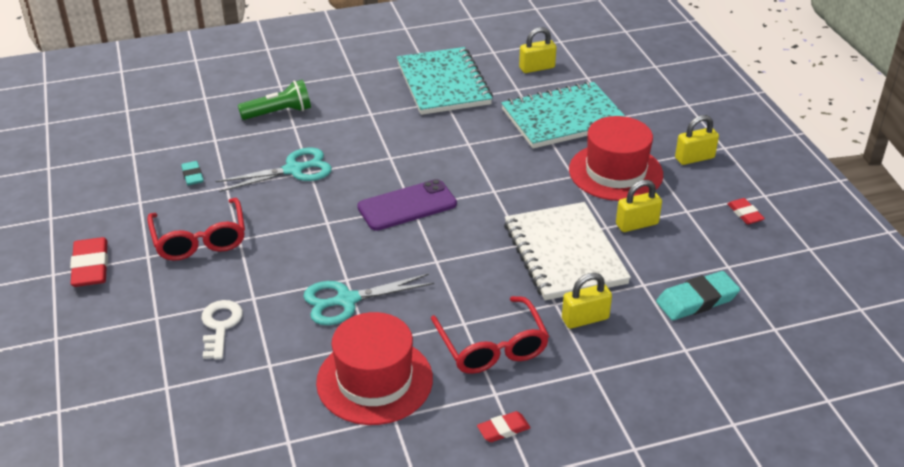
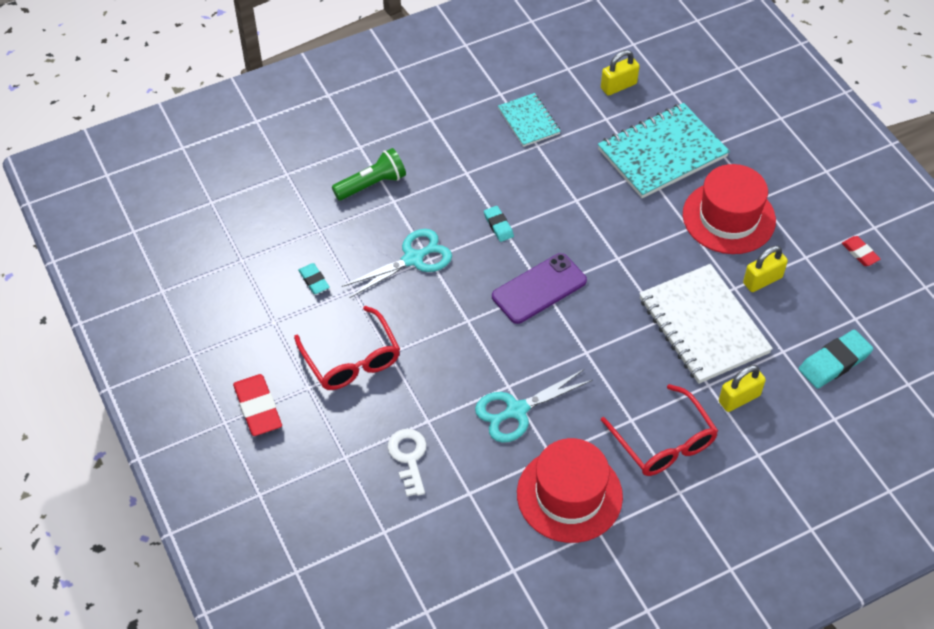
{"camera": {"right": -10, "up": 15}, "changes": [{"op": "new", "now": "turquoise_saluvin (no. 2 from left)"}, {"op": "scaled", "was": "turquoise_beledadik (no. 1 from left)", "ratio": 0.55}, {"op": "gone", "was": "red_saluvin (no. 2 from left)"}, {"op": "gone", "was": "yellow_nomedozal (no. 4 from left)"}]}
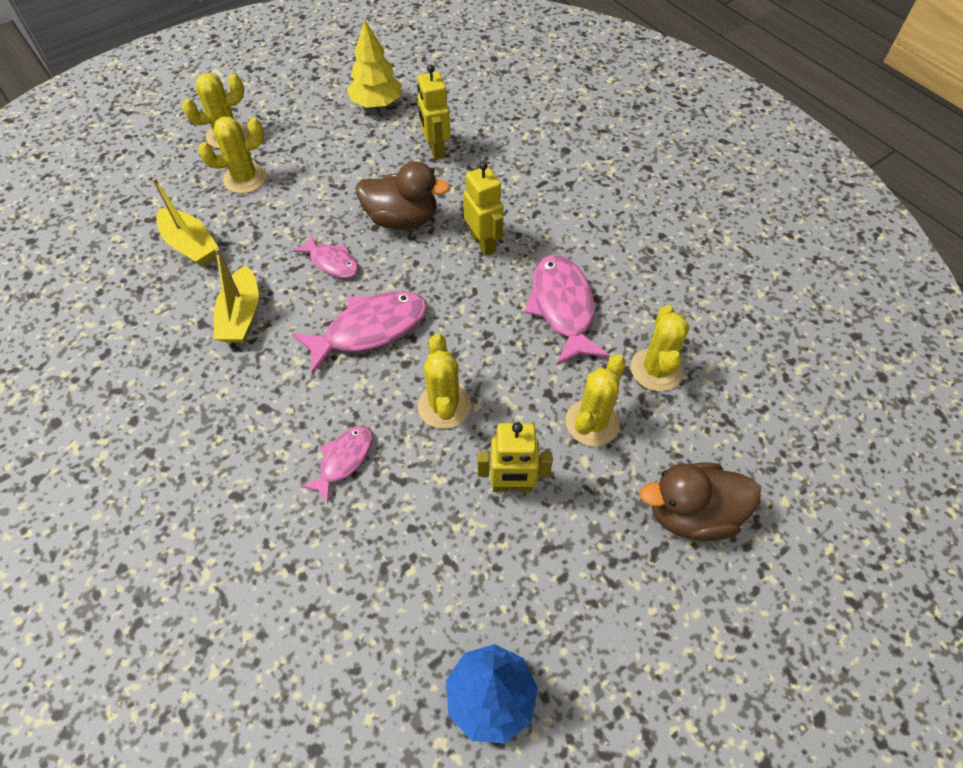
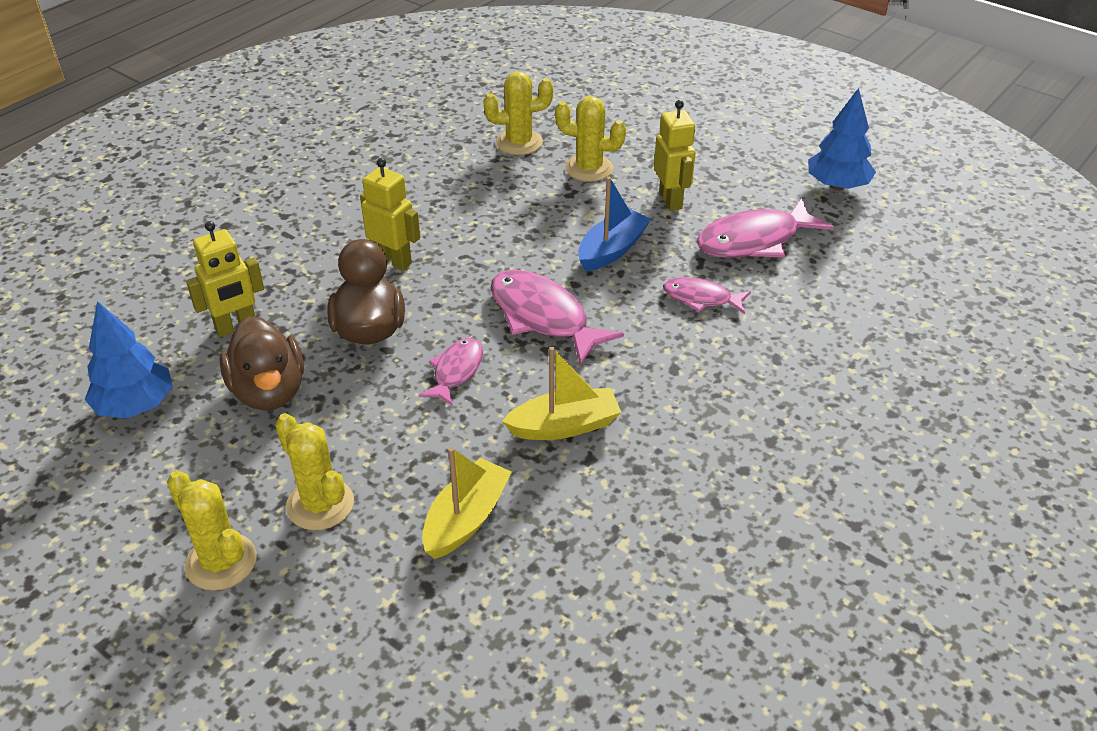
{"camera": {"right": -105, "up": -15}, "changes": [{"op": "repainted", "was": "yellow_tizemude", "now": "blue_tizemude (no. 1 from left)"}, {"op": "shifted", "was": "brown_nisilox (no. 2 from left in the first image)", "now": "brown_nisilox (no. 1 from left)"}, {"op": "rotated", "was": "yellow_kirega (no. 2 from left)", "clockwise": 75}, {"op": "swapped", "was": "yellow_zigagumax (no. 3 from left)", "now": "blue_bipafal"}, {"op": "shifted", "was": "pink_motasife (no. 4 from left)"}]}
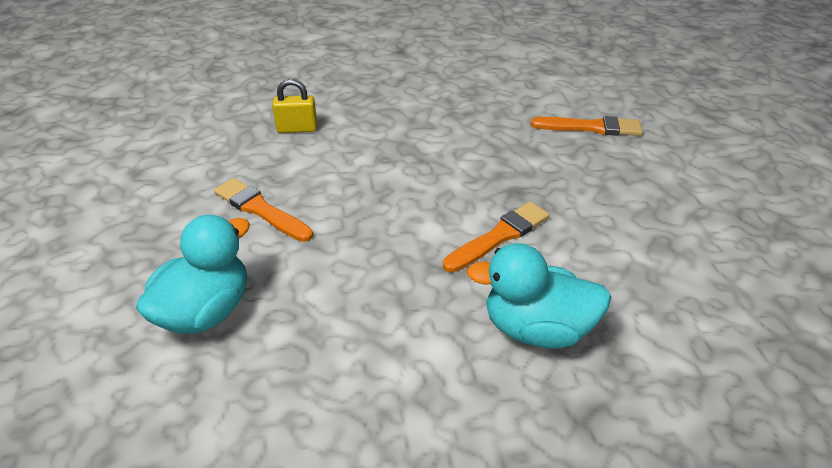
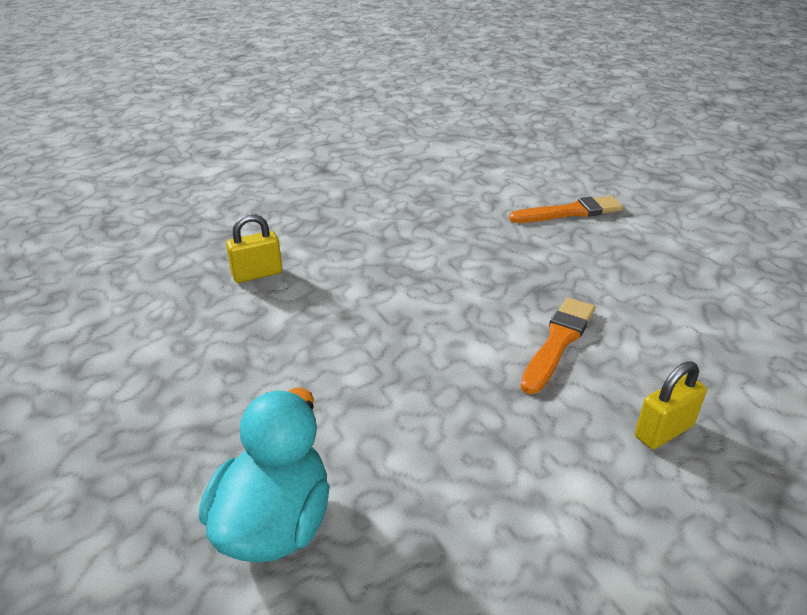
{"camera": {"right": -20, "up": -5}, "changes": [{"op": "swapped", "was": "turquoise_nisilox (no. 2 from left)", "now": "yellow_nomedozal (no. 2 from left)"}, {"op": "gone", "was": "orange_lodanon (no. 1 from left)"}]}
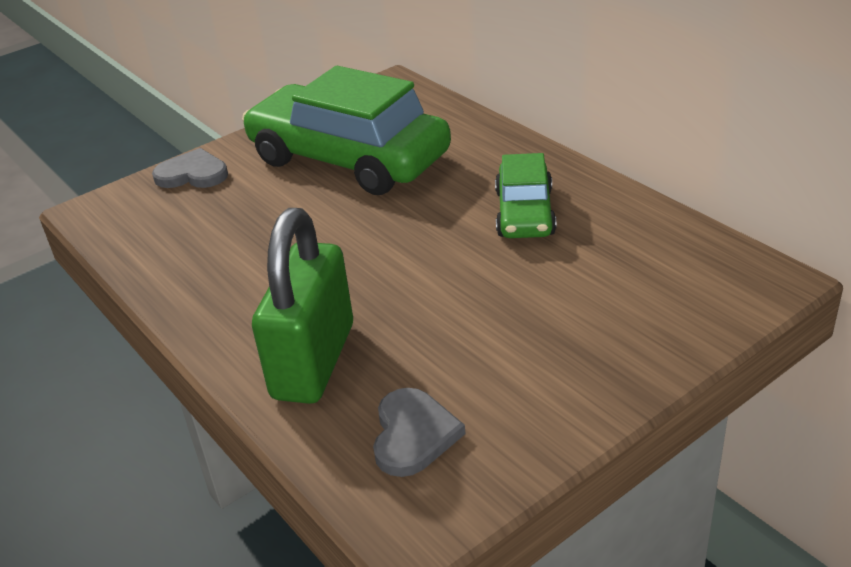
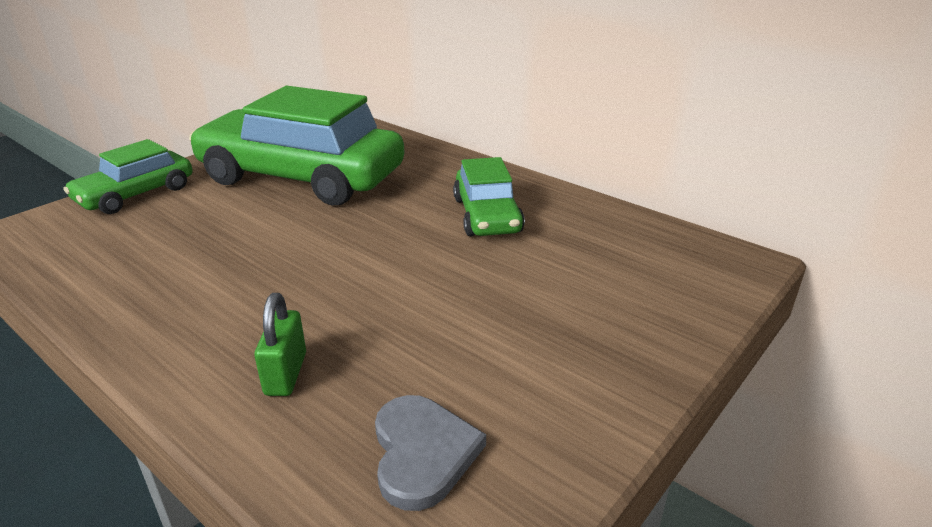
{"camera": {"right": -15, "up": -5}, "changes": [{"op": "swapped", "was": "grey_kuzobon (no. 1 from left)", "now": "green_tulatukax (no. 1 from left)"}, {"op": "scaled", "was": "green_nomedozal", "ratio": 0.45}]}
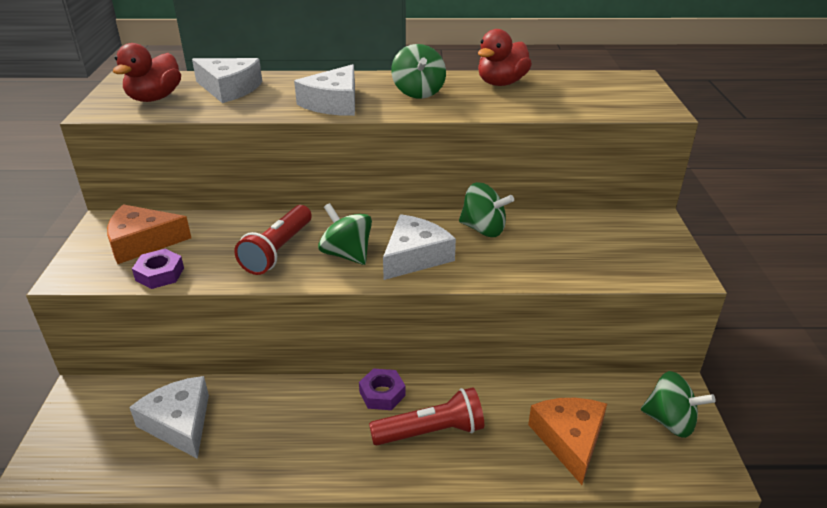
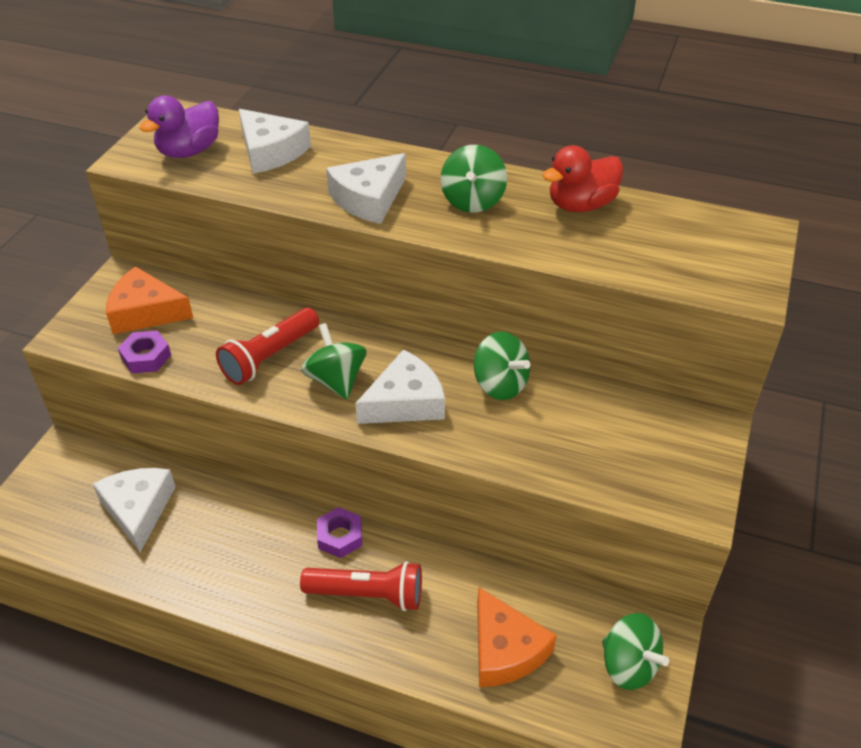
{"camera": {"right": 20, "up": 10}, "changes": [{"op": "repainted", "was": "red_nisilox (no. 1 from left)", "now": "purple_nisilox"}, {"op": "rotated", "was": "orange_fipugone (no. 2 from left)", "clockwise": 135}]}
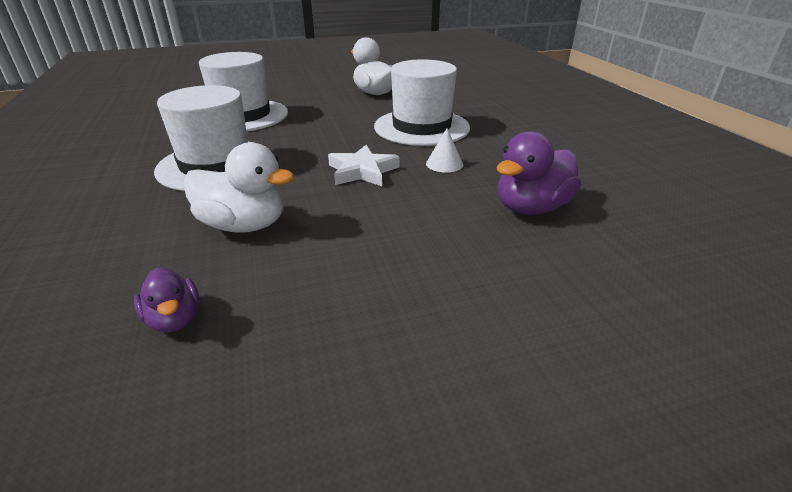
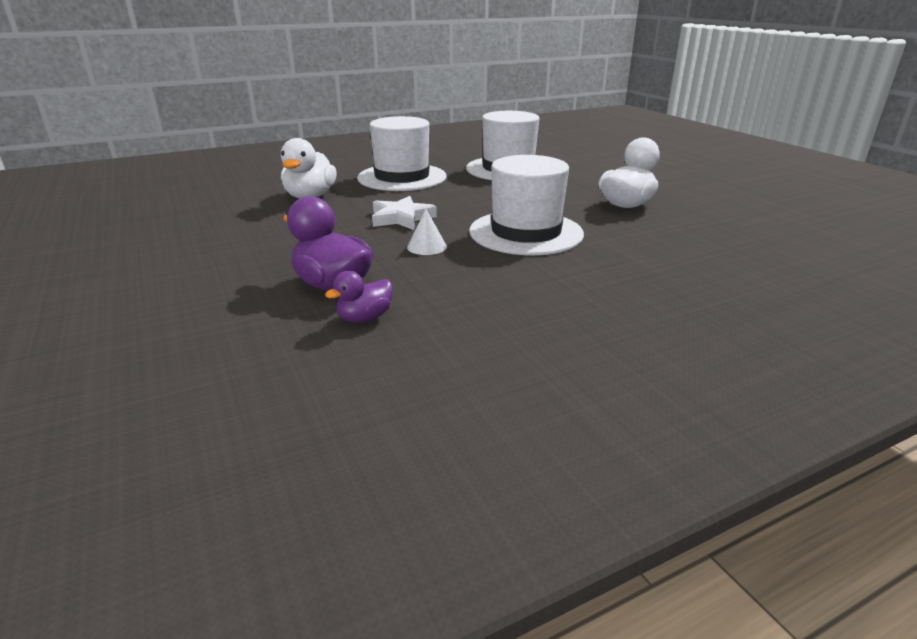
{"camera": {"right": 80, "up": -5}, "changes": [{"op": "shifted", "was": "purple_nisilox (no. 1 from left in the first image)", "now": "purple_nisilox (no. 2 from left)"}]}
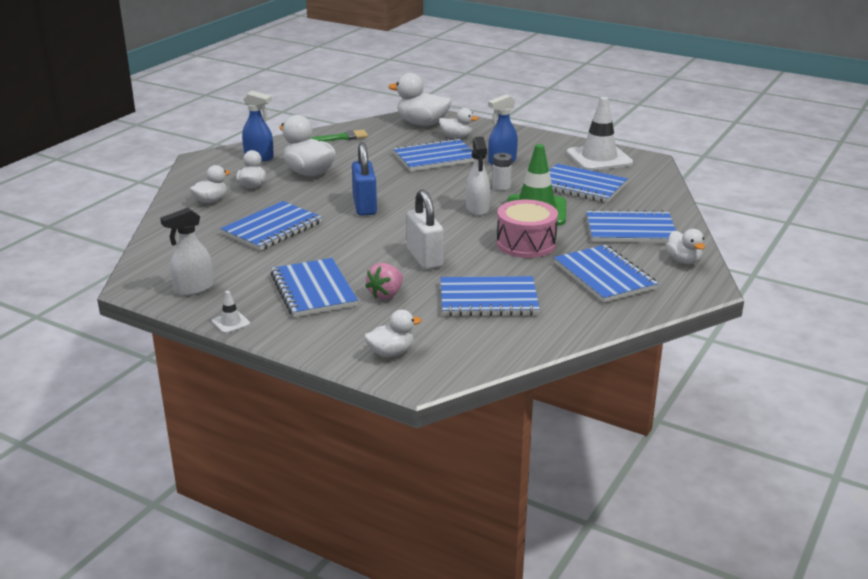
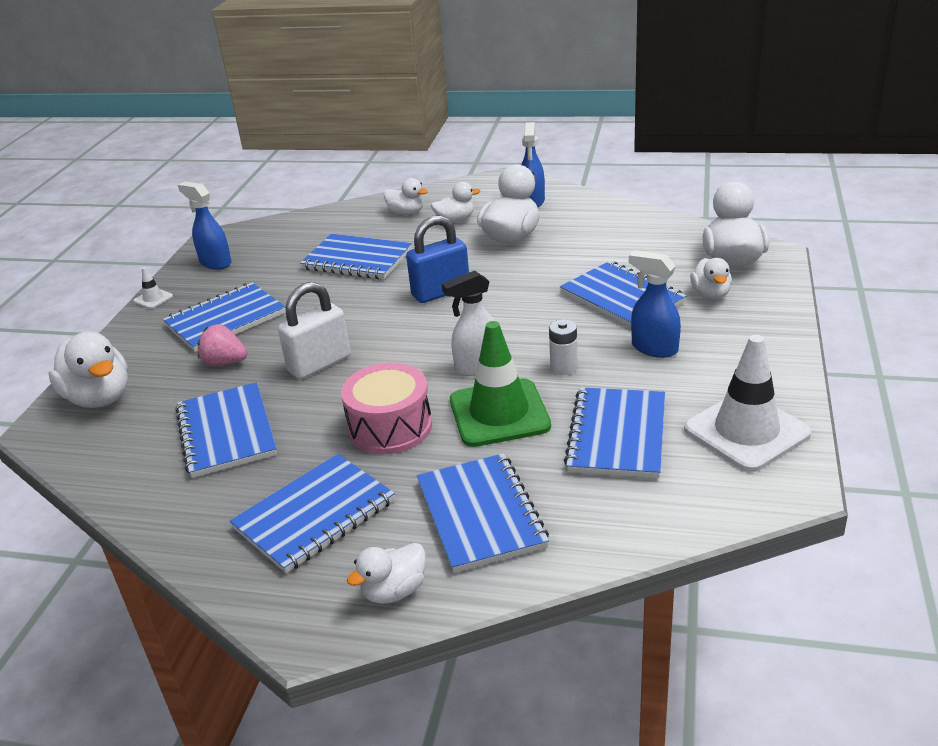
{"camera": {"right": 75, "up": 5}, "changes": [{"op": "scaled", "was": "white_nisilox (no. 4 from left in the first image)", "ratio": 1.69}, {"op": "repainted", "was": "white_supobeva (no. 1 from left)", "now": "blue_supobeva (no. 1 from left)"}, {"op": "gone", "was": "green_lodanon"}]}
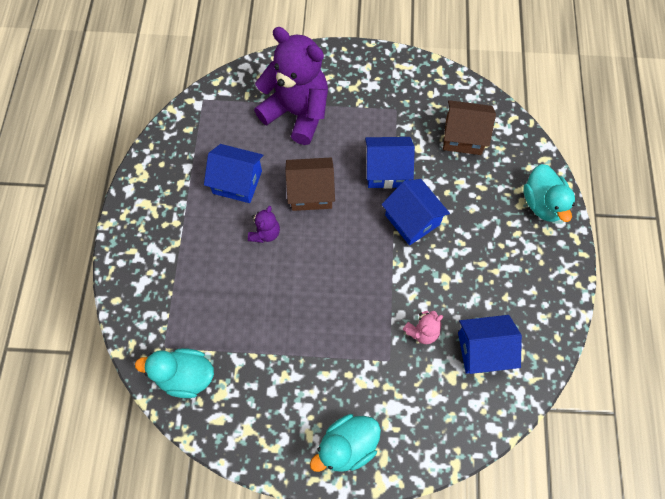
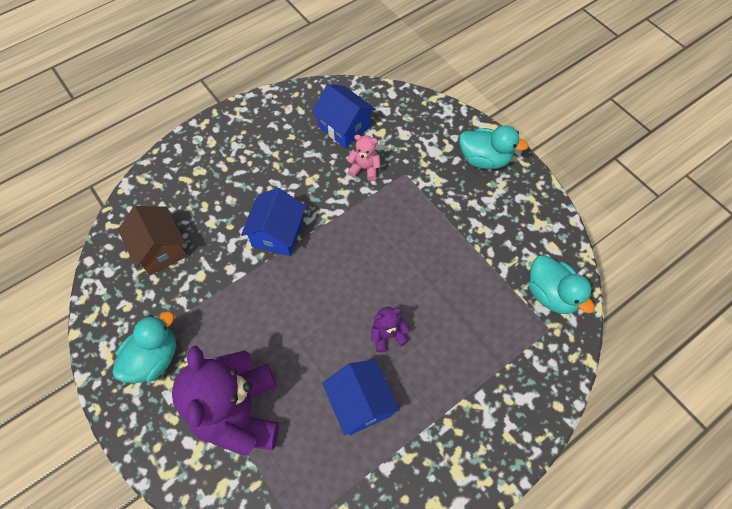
{"camera": {"right": -130, "up": -5}, "changes": [{"op": "shifted", "was": "turquoise_nisilox (no. 3 from left in the first image)", "now": "turquoise_nisilox (no. 1 from left)"}, {"op": "gone", "was": "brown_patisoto (no. 1 from left)"}, {"op": "gone", "was": "blue_patisoto (no. 2 from left)"}]}
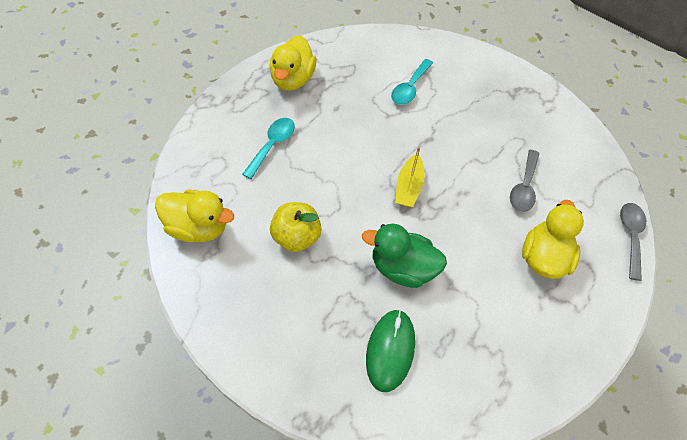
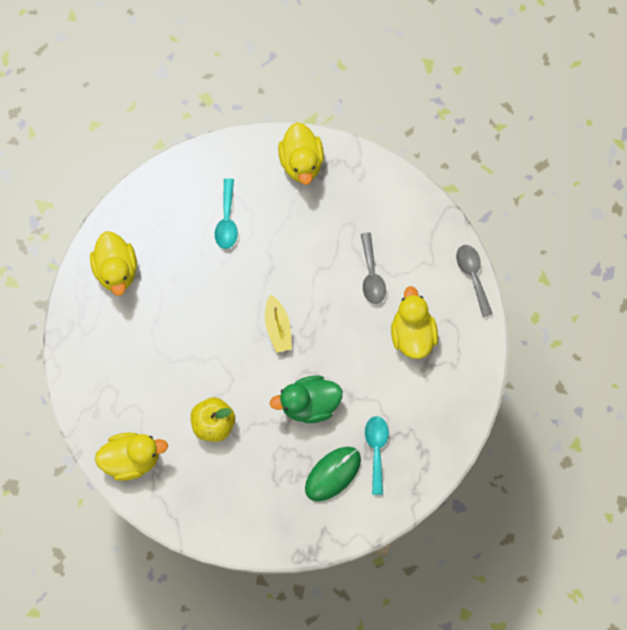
{"camera": {"right": -25, "up": 15}, "changes": [{"op": "new", "now": "yellow_nisilox (no. 3 from left)"}, {"op": "rotated", "was": "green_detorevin", "clockwise": 60}, {"op": "shifted", "was": "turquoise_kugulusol (no. 1 from left in the first image)", "now": "turquoise_kugulusol (no. 2 from left)"}]}
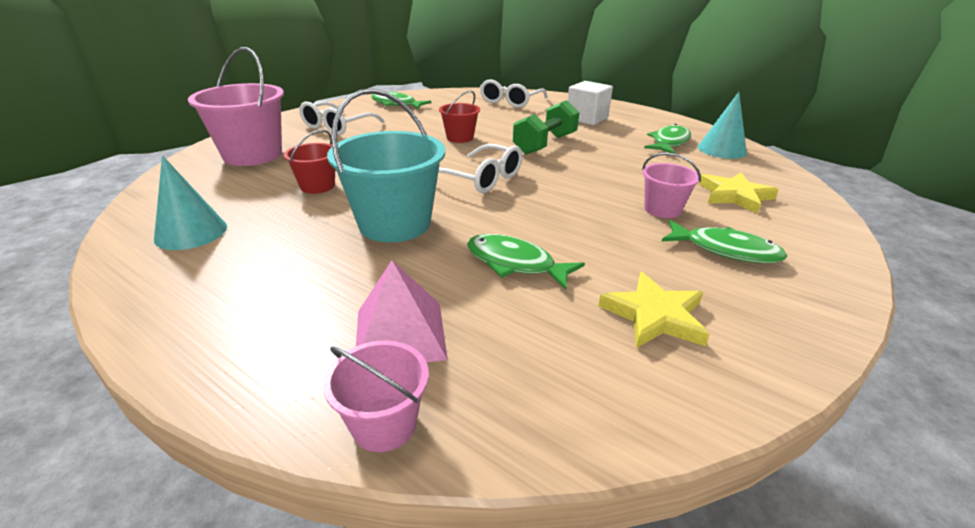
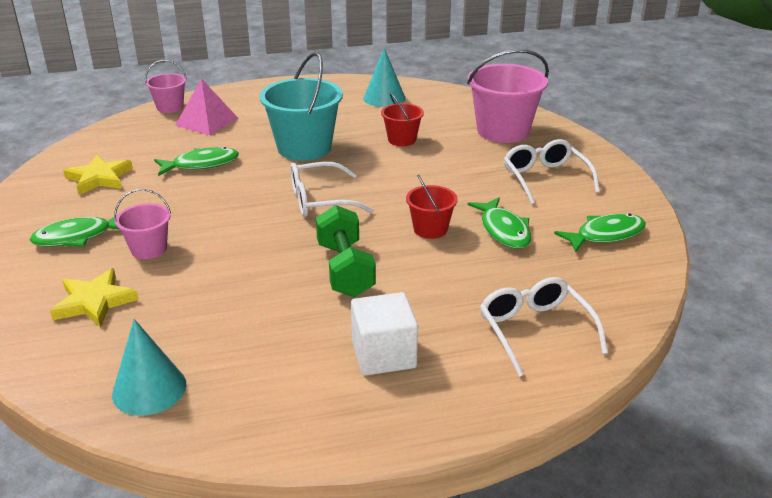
{"camera": {"right": 130, "up": 0}, "changes": [{"op": "shifted", "was": "green_motasife (no. 3 from left)"}]}
